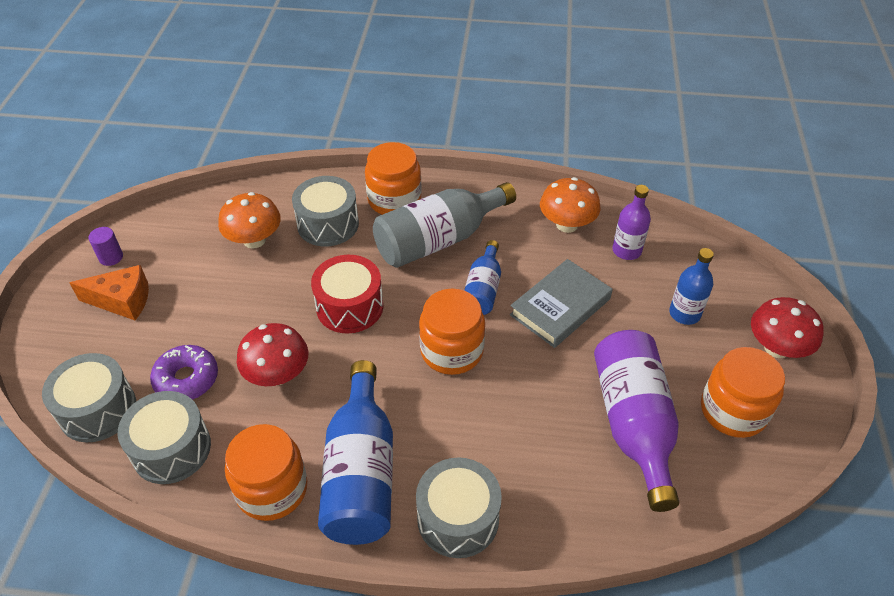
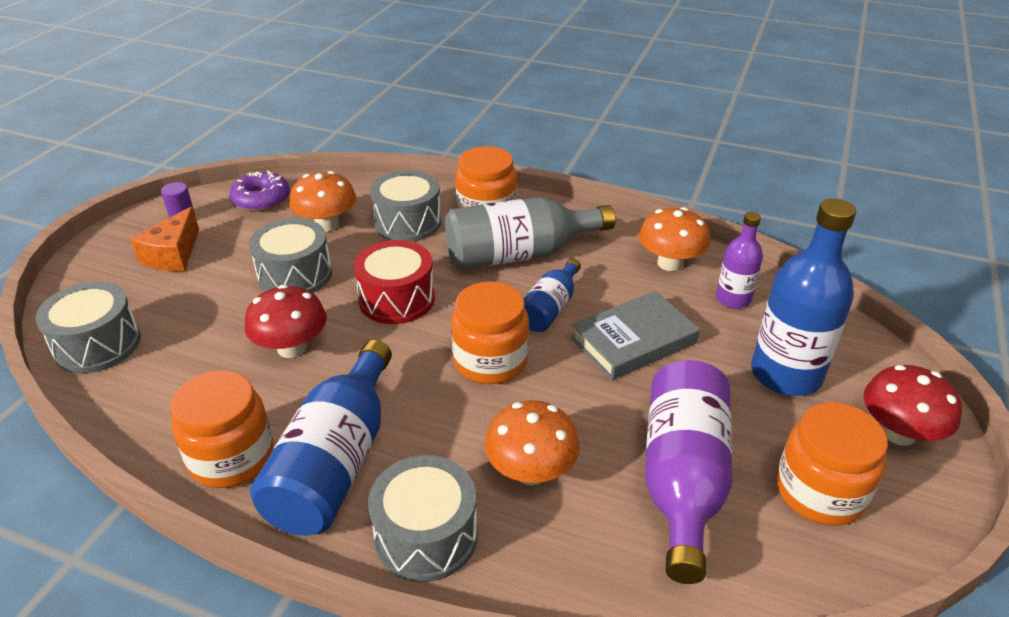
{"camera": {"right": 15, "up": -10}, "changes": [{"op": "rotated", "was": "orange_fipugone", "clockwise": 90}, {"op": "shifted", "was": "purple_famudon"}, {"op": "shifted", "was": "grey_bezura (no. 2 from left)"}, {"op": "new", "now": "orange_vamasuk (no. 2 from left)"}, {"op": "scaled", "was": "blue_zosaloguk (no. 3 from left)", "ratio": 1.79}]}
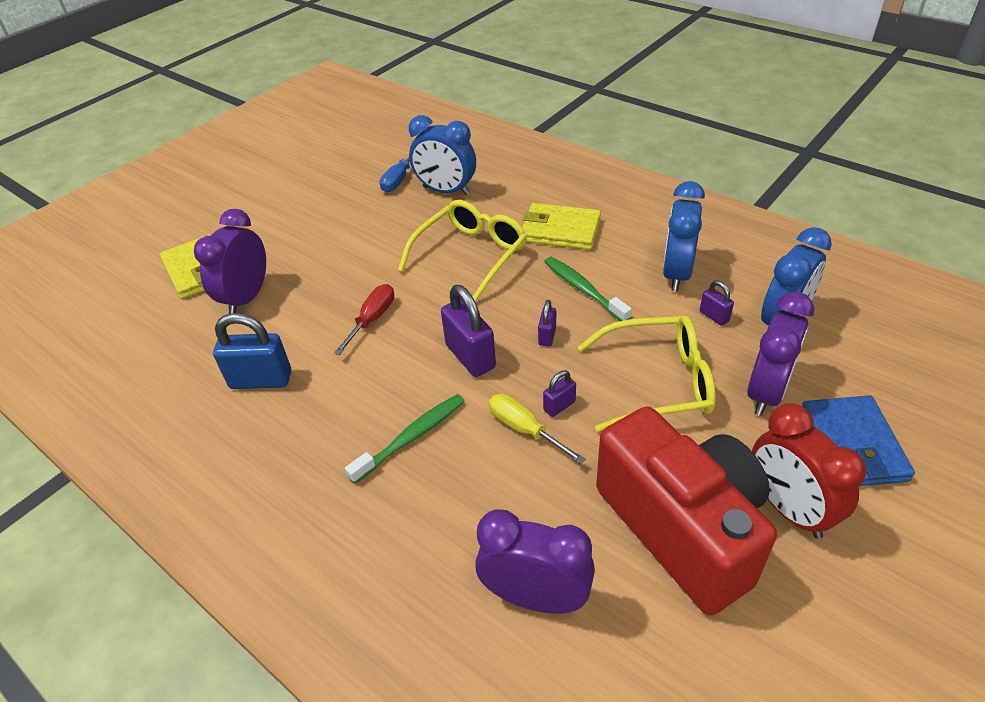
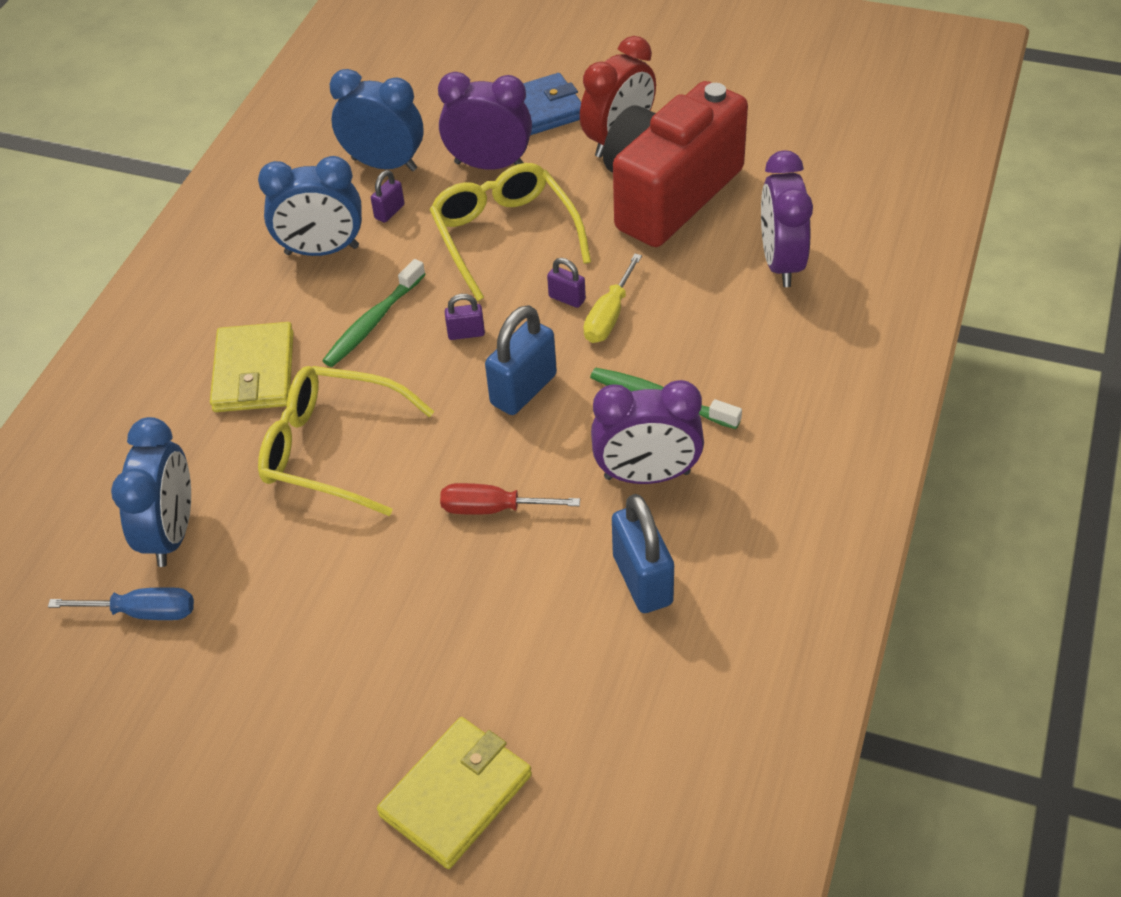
{"camera": {"right": -110, "up": 5}, "changes": [{"op": "repainted", "was": "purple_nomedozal (no. 1 from left)", "now": "blue_nomedozal (no. 1 from left)"}, {"op": "shifted", "was": "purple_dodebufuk (no. 1 from left in the first image)", "now": "purple_dodebufuk (no. 2 from left)"}]}
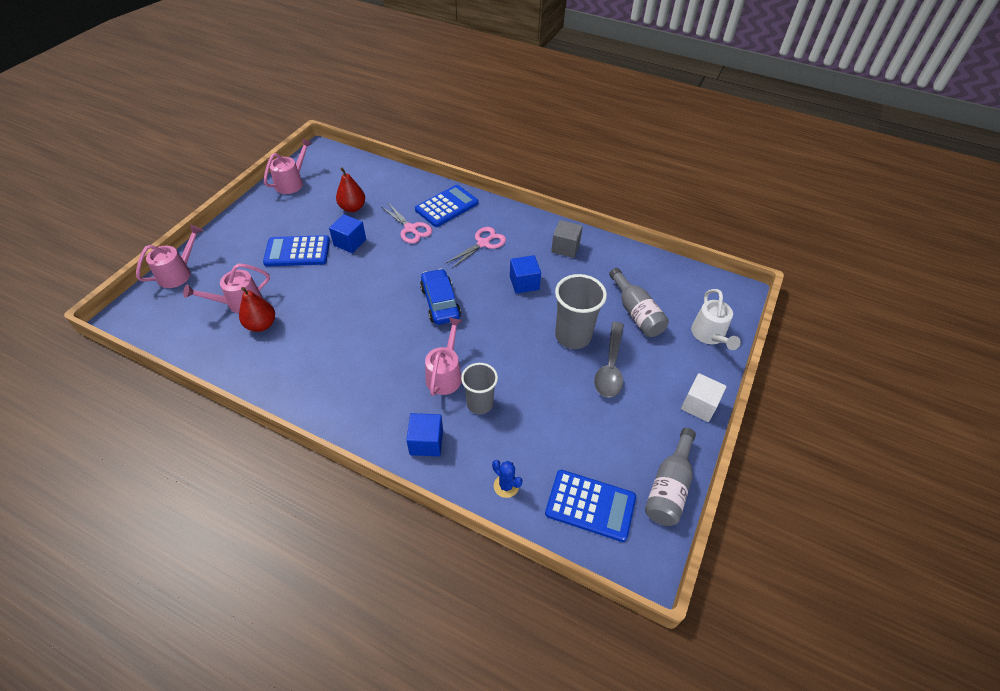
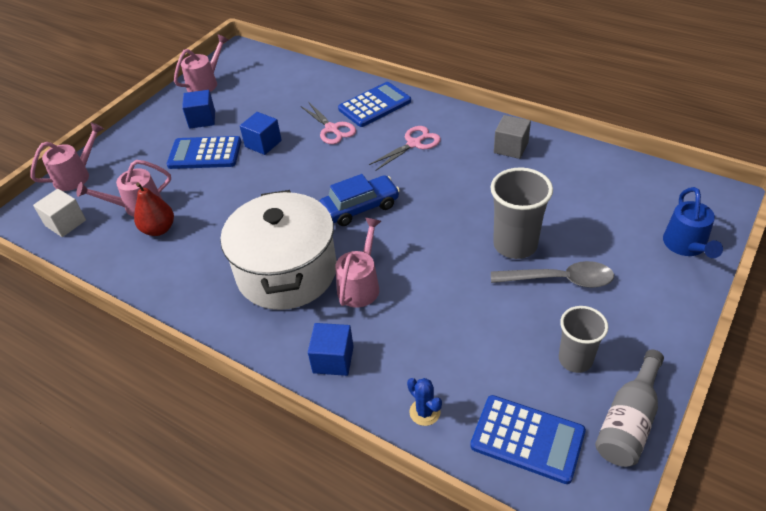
{"camera": {"right": 10, "up": -5}, "changes": [{"op": "shifted", "was": "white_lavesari"}, {"op": "shifted", "was": "blue_lavesari (no. 3 from left in the first image)", "now": "blue_lavesari (no. 1 from left)"}, {"op": "new", "now": "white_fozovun"}, {"op": "rotated", "was": "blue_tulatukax", "clockwise": 75}, {"op": "rotated", "was": "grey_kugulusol", "clockwise": -105}, {"op": "shifted", "was": "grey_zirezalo (no. 1 from left in the first image)", "now": "grey_zirezalo (no. 2 from left)"}, {"op": "repainted", "was": "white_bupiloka", "now": "blue_bupiloka"}, {"op": "gone", "was": "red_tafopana (no. 2 from left)"}, {"op": "gone", "was": "grey_zosaloguk (no. 1 from left)"}]}
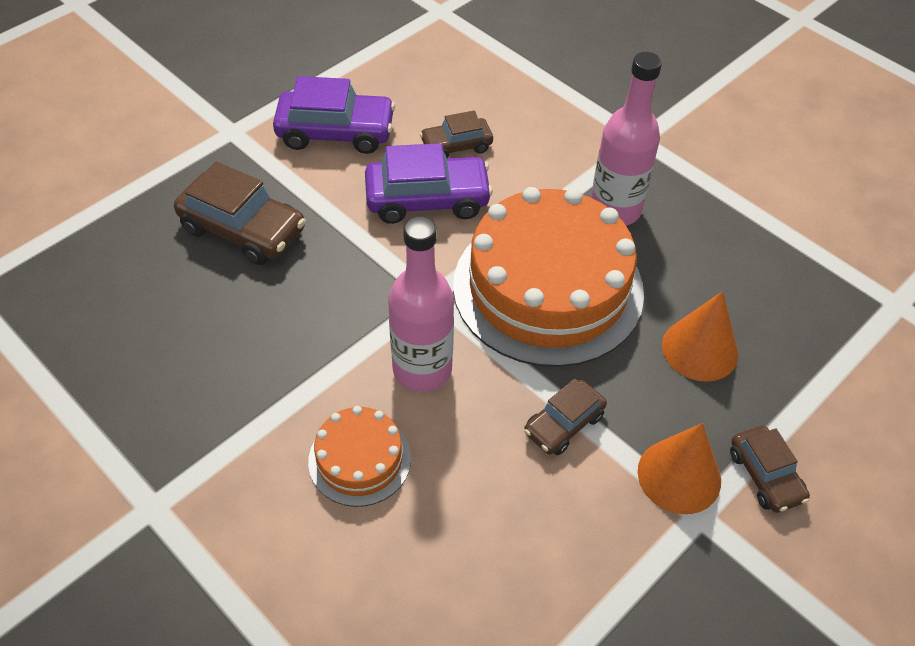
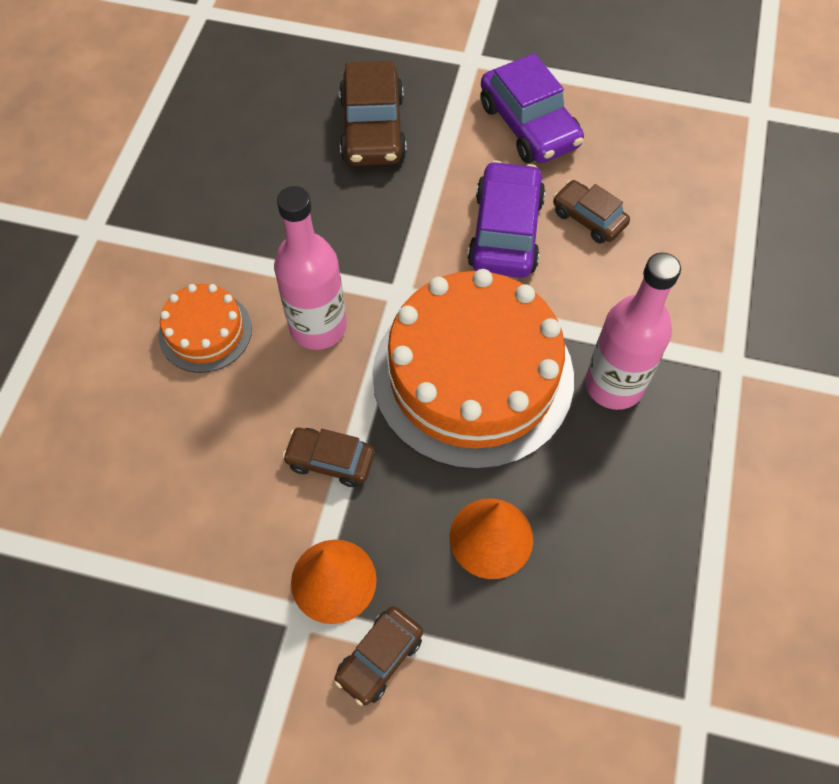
{"camera": {"right": 60, "up": 10}, "changes": [{"op": "rotated", "was": "purple_tulatukax (no. 2 from left in the first image)", "clockwise": -135}]}
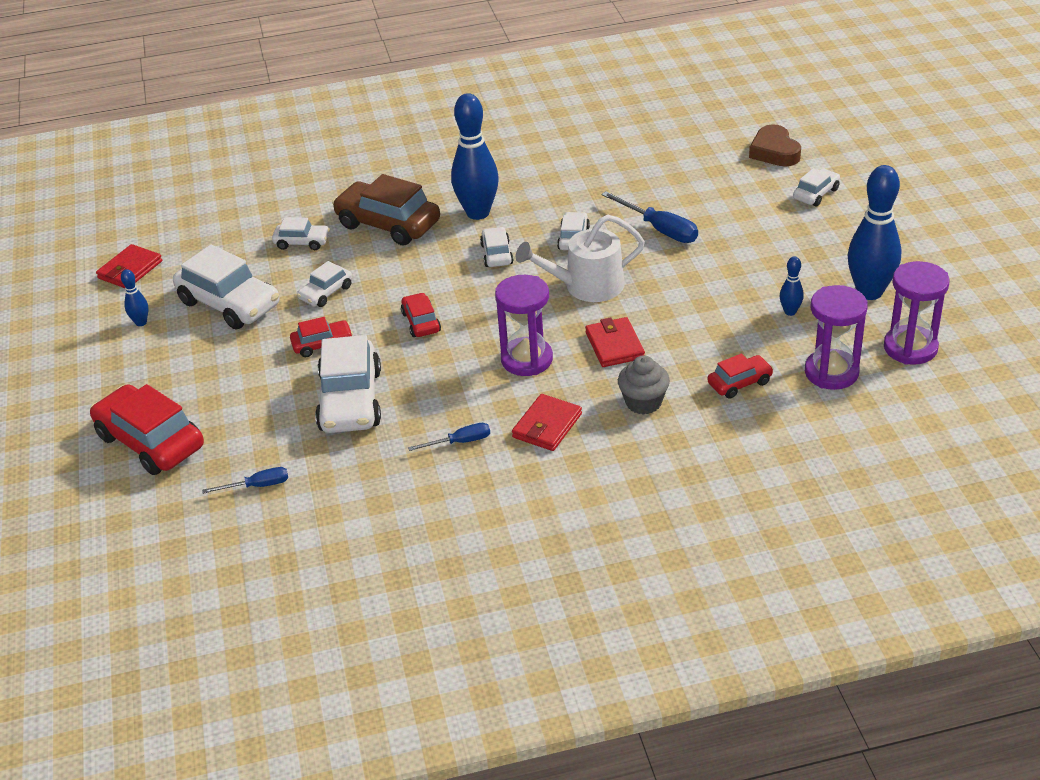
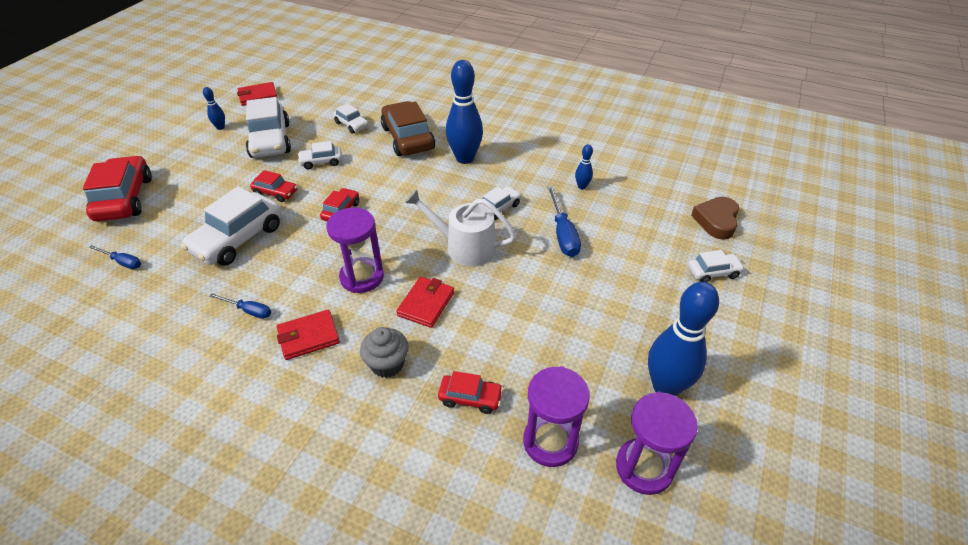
{"camera": {"right": 35, "up": 5}, "changes": [{"op": "shifted", "was": "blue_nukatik (no. 3 from left)"}, {"op": "gone", "was": "white_tulatukax (no. 5 from left)"}]}
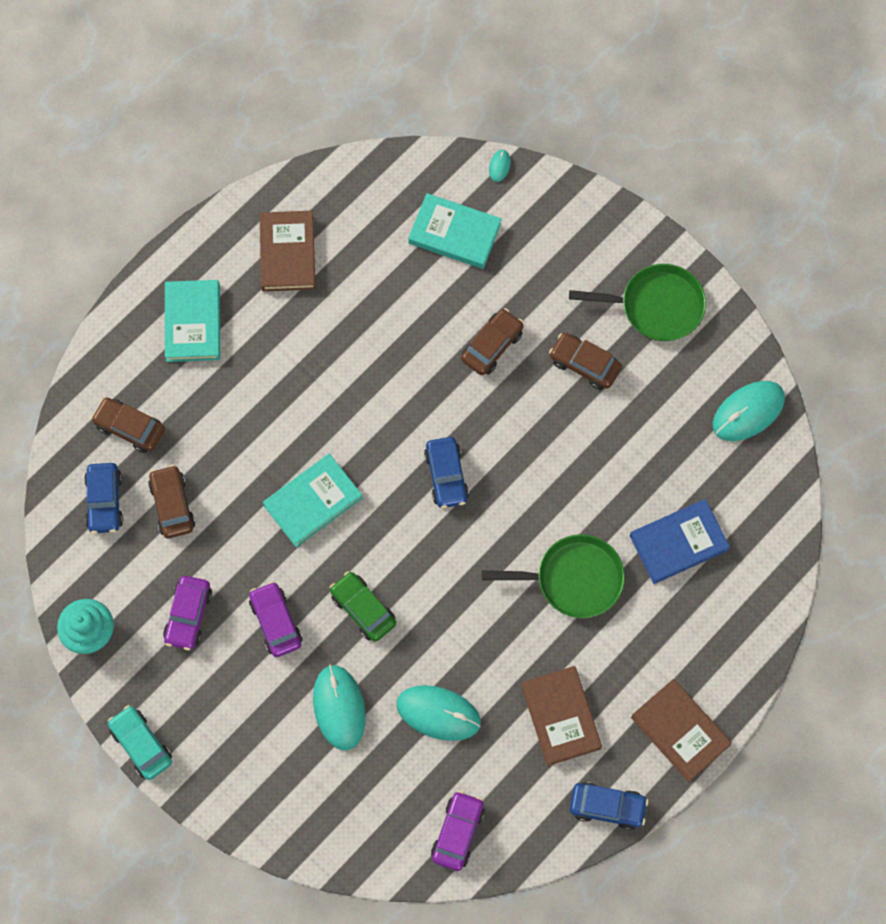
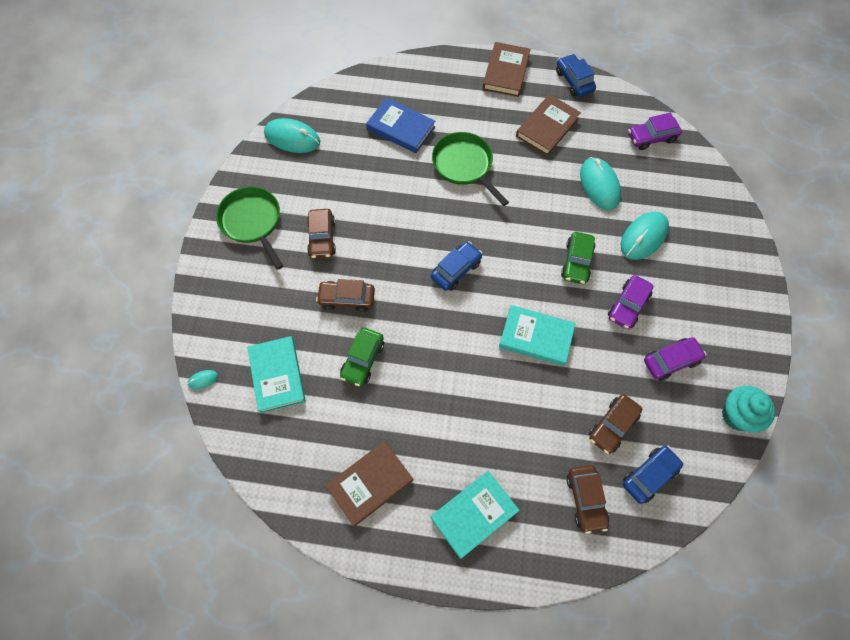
{"camera": {"right": -125, "up": -5}, "changes": [{"op": "new", "now": "green_tulatukax (no. 1 from left)"}, {"op": "gone", "was": "turquoise_tulatukax"}]}
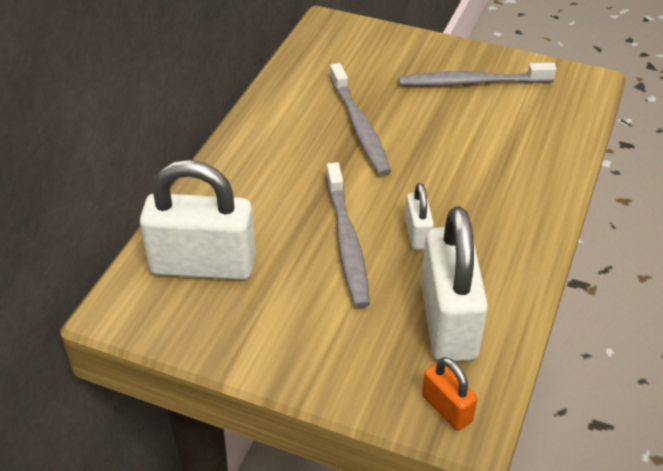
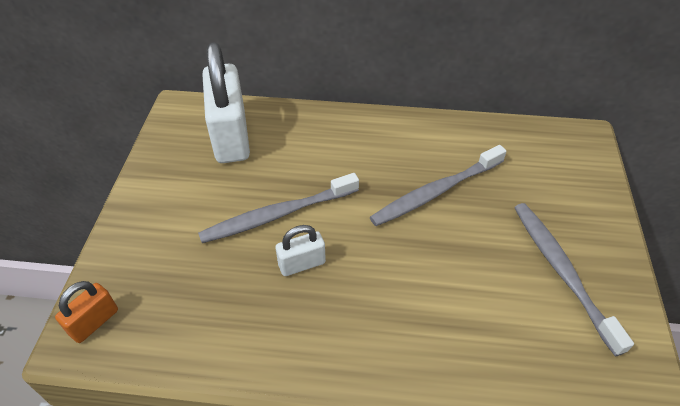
{"camera": {"right": 75, "up": 5}, "changes": [{"op": "gone", "was": "white_nomedozal (no. 3 from left)"}]}
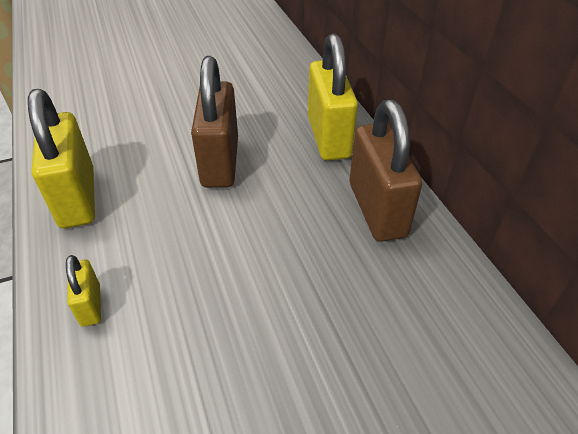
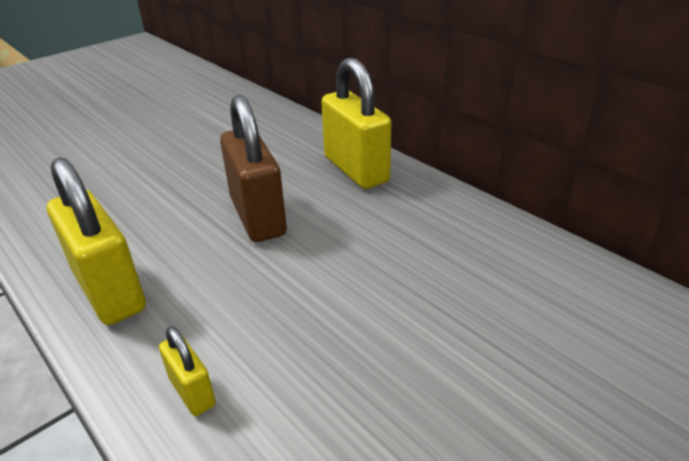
{"camera": {"right": -20, "up": -10}, "changes": [{"op": "gone", "was": "brown_nomedozal (no. 2 from left)"}]}
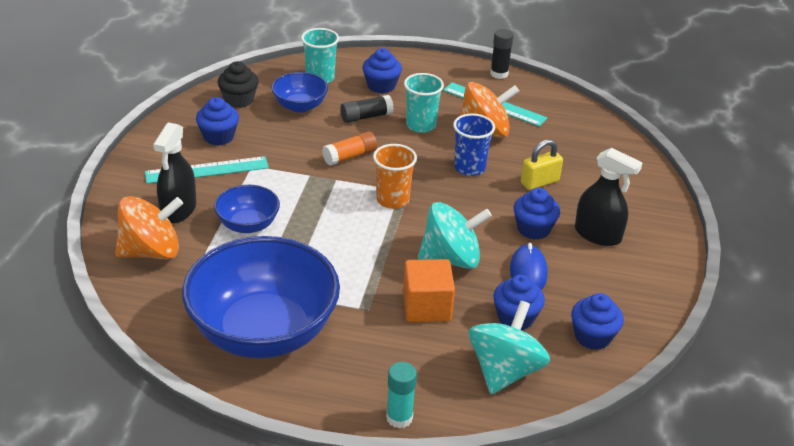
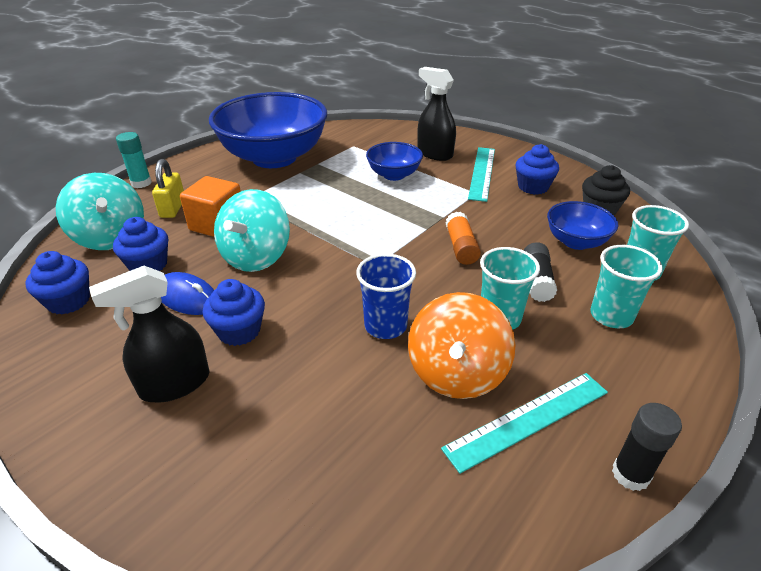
{"camera": {"right": 120, "up": 0}, "changes": [{"op": "shifted", "was": "yellow_nomedozal"}, {"op": "swapped", "was": "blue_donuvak (no. 2 from left)", "now": "turquoise_zirezalo (no. 2 from left)"}, {"op": "gone", "was": "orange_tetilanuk (no. 1 from left)"}, {"op": "gone", "was": "orange_zirezalo"}]}
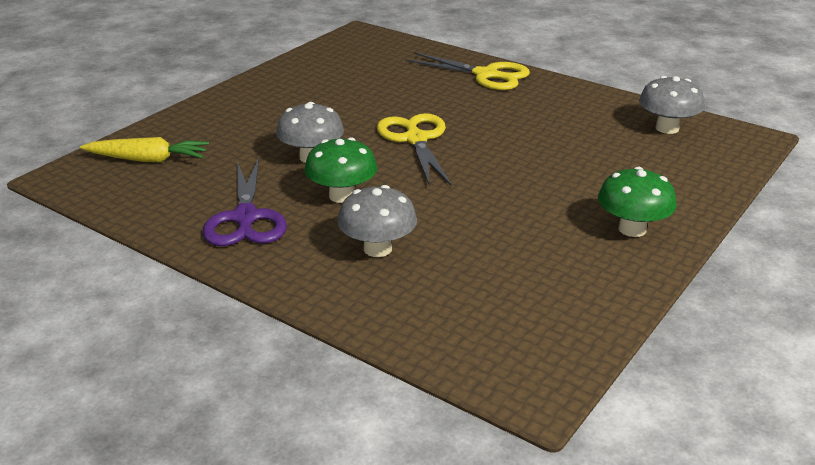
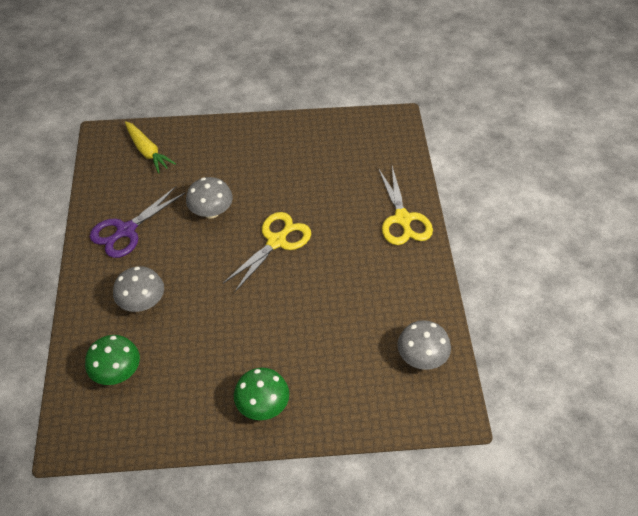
{"camera": {"right": 50, "up": 20}, "changes": [{"op": "shifted", "was": "green_vamasuk (no. 1 from left)"}]}
